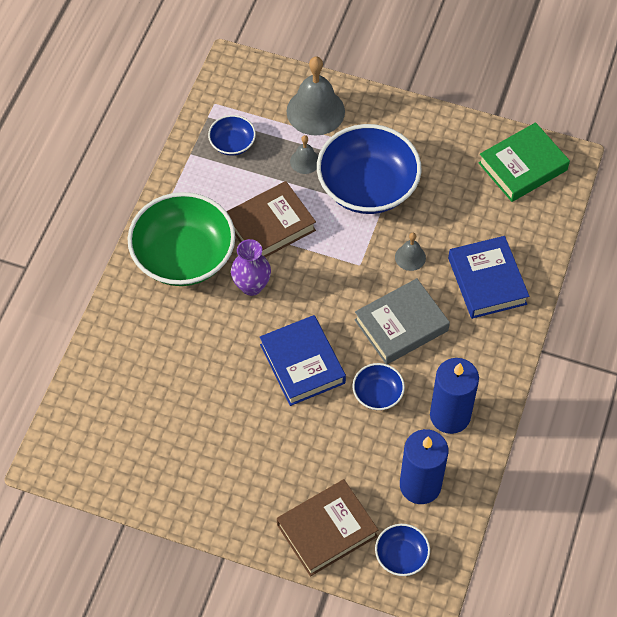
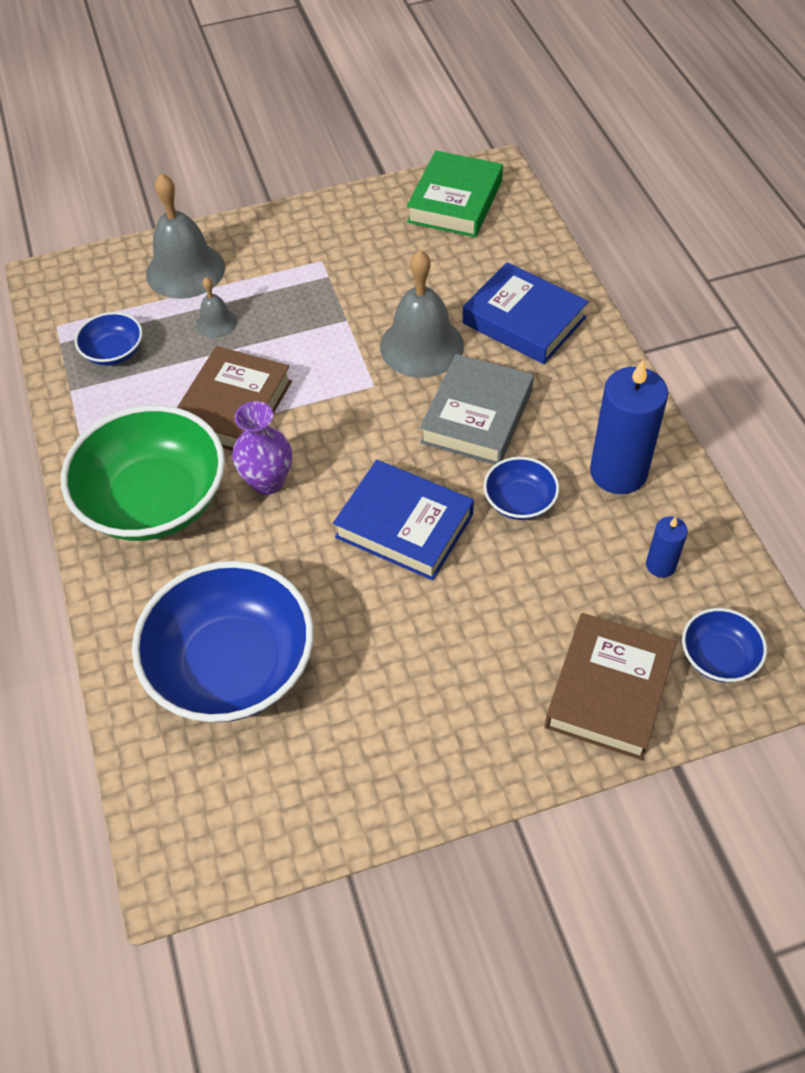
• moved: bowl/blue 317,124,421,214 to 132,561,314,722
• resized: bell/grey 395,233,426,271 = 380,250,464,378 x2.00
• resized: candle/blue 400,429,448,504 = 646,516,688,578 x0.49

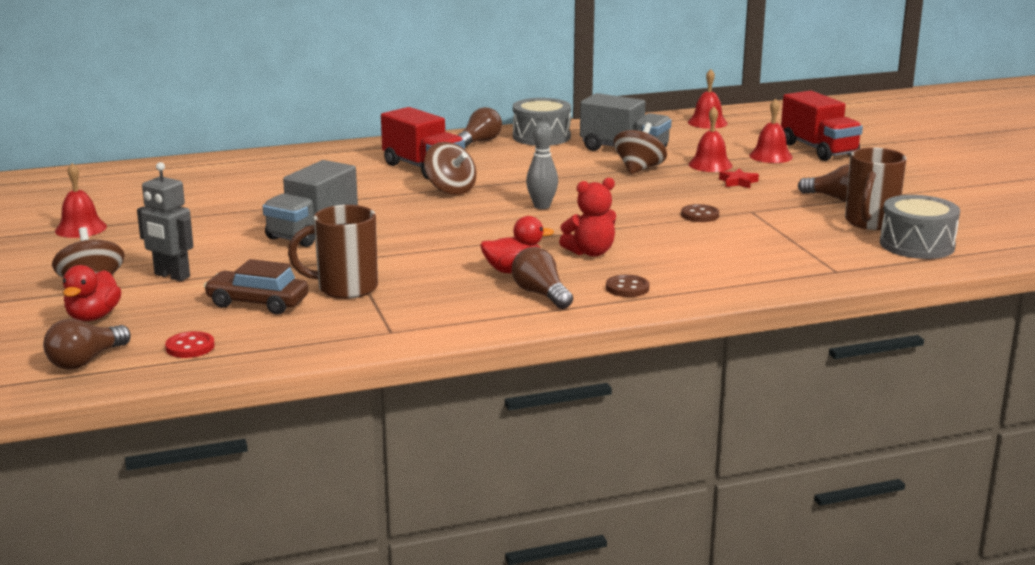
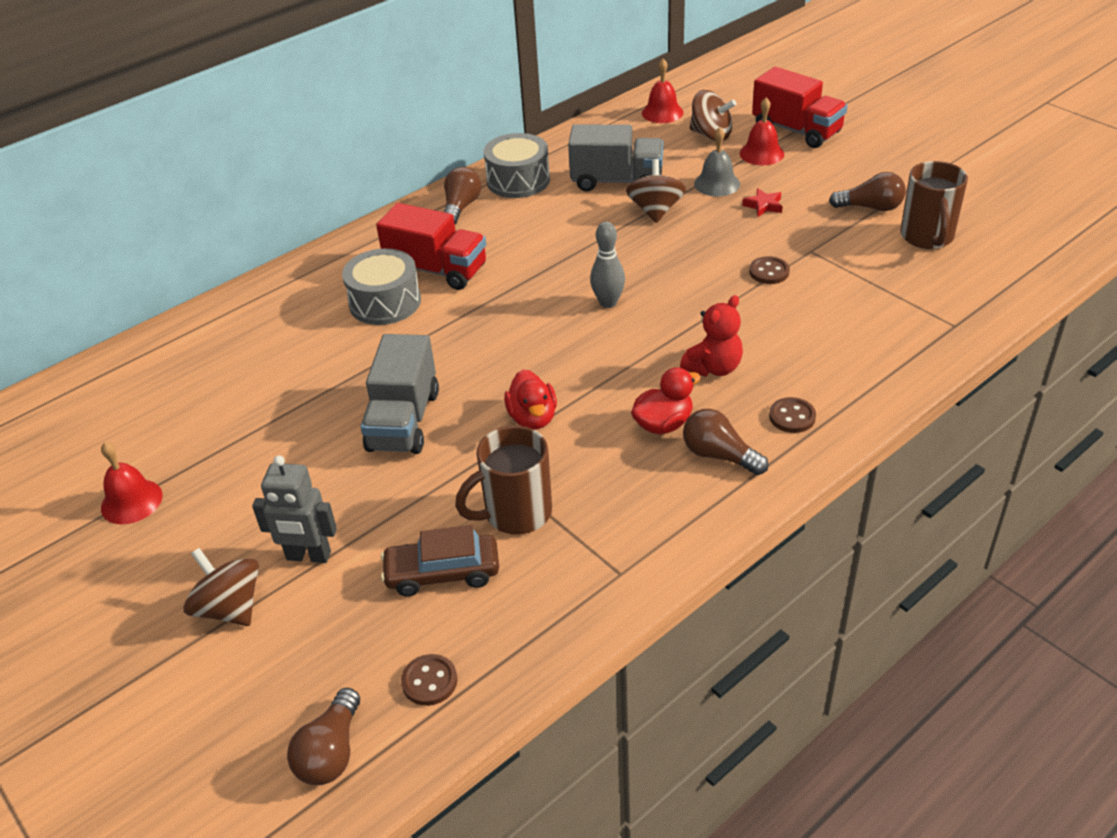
• moved: drum/grey 880,195,960,259 to 342,248,421,325
• recoloured: button/red 165,331,214,358 to button/brown 401,654,457,706
• moved: duck/red 63,265,121,321 to 504,370,557,430
• moved: spinning top/brown 424,142,476,195 to 690,90,736,141
• recoloured: bell/red 689,107,733,172 to bell/grey 694,127,740,196

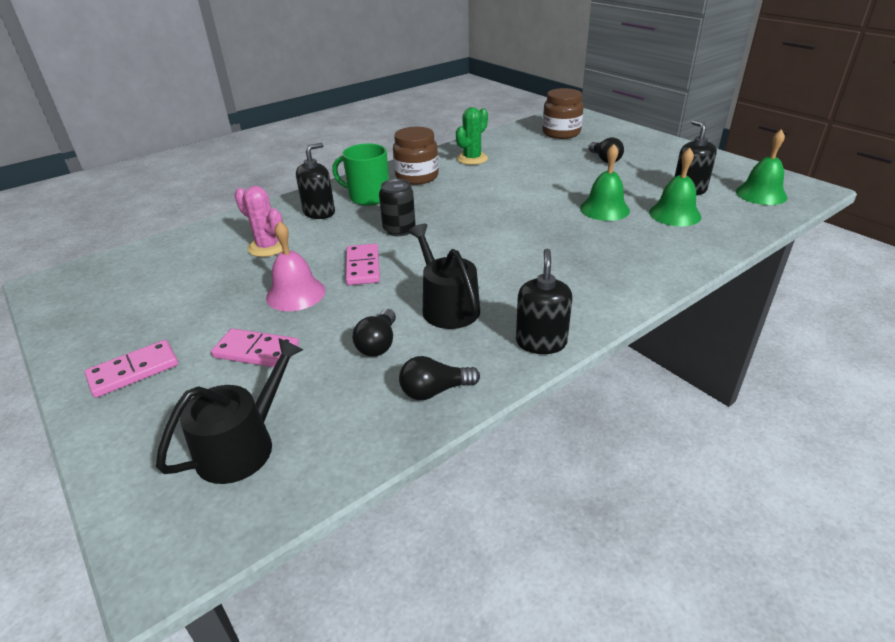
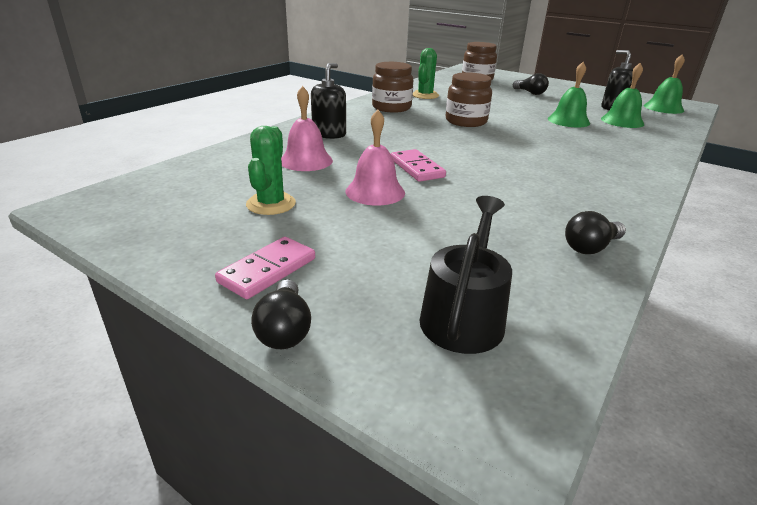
• added: cactus/green 246,126,296,215
• moved: light bulb/black 353,309,396,357 to 251,279,311,349
• replaced: cactus/pink 235,186,283,257 to bell/pink 281,86,333,171
• added: jar/brown 446,72,492,127
• removed: domino/pink 211,328,299,367
• removed: mug/green 332,143,389,206
• removed: can/black 379,179,416,236
• removed: watering can/black 408,224,480,329
• removed: soap dispenser/black 516,249,573,354

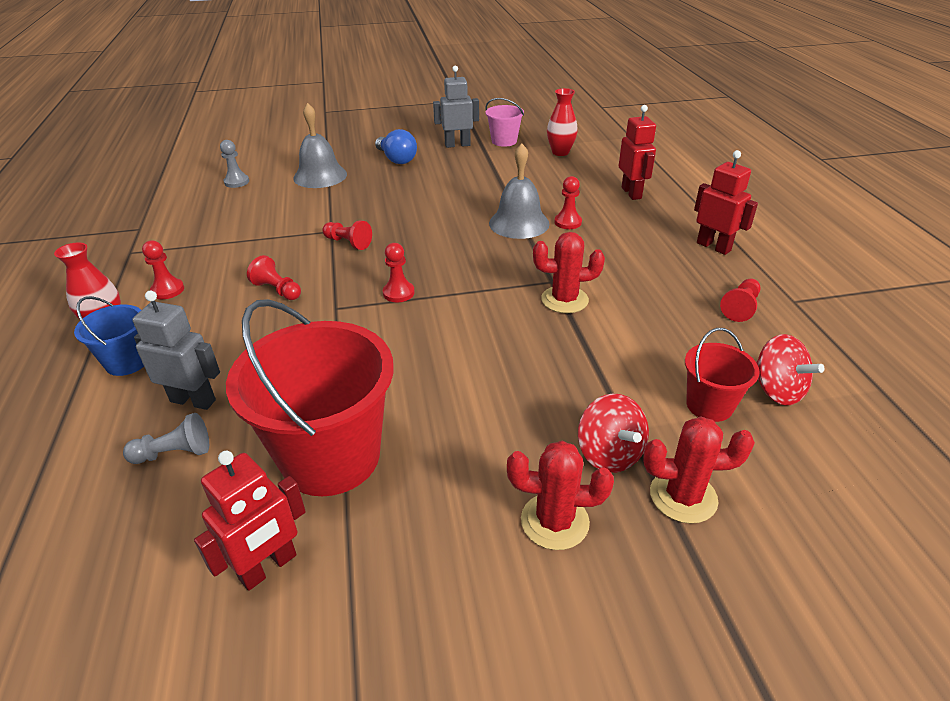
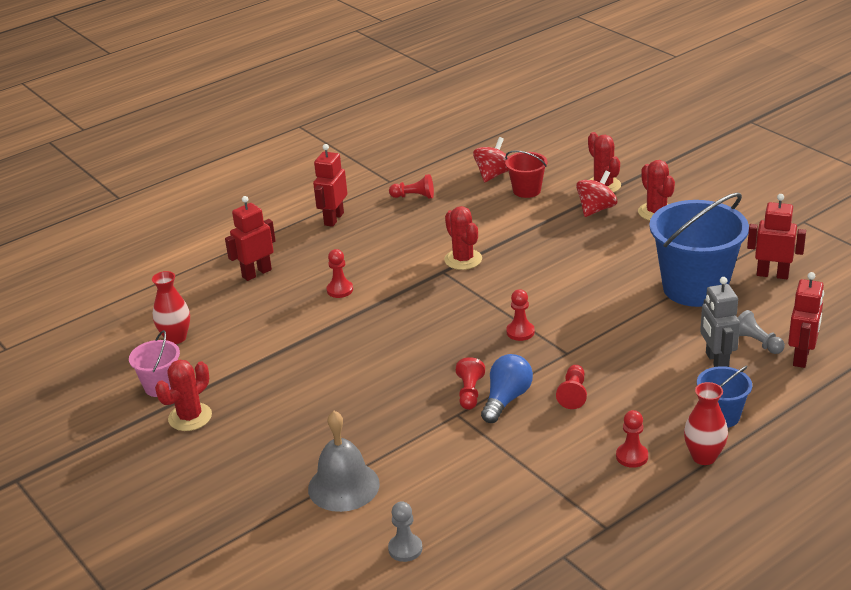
• replaced: robot/grey 433,66,479,148 to cactus/red 155,360,212,431
• moved: light bulb/blue 375,129,417,164 to 481,354,533,423
• recoloured: bucket/red 226,299,394,496 to bucket/blue 649,192,749,307
• added: robot/red 788,272,824,368
• removed: bell/grey 489,143,550,239

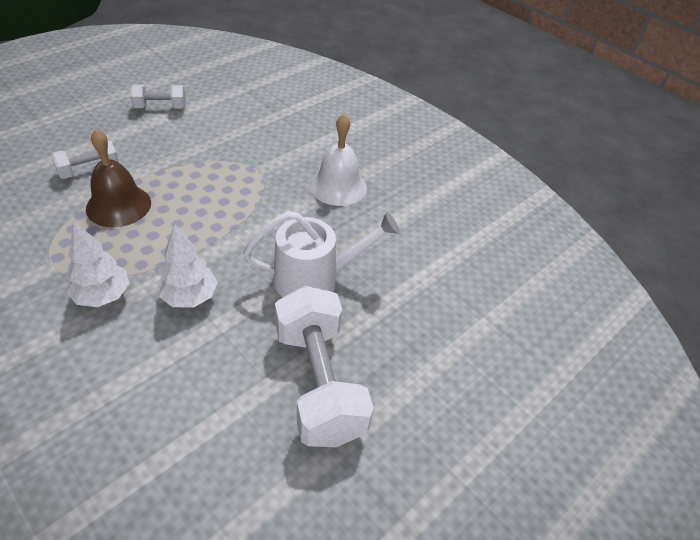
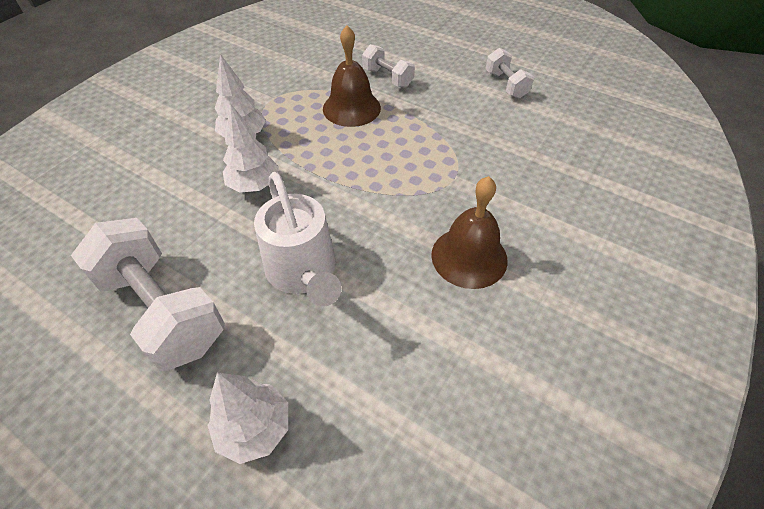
• turned: dumbbell/white 275,286,374,447 = 71,218,225,371 75 degrees clockwise
• added: tree/white 207,372,288,464
• recoloured: bell/white 310,114,367,206 to bell/brown 431,176,508,289

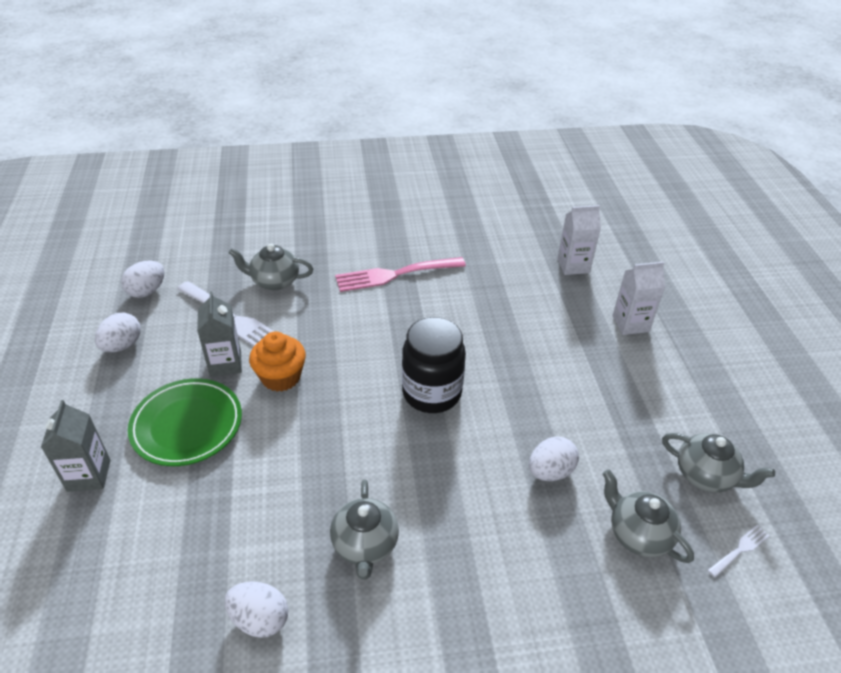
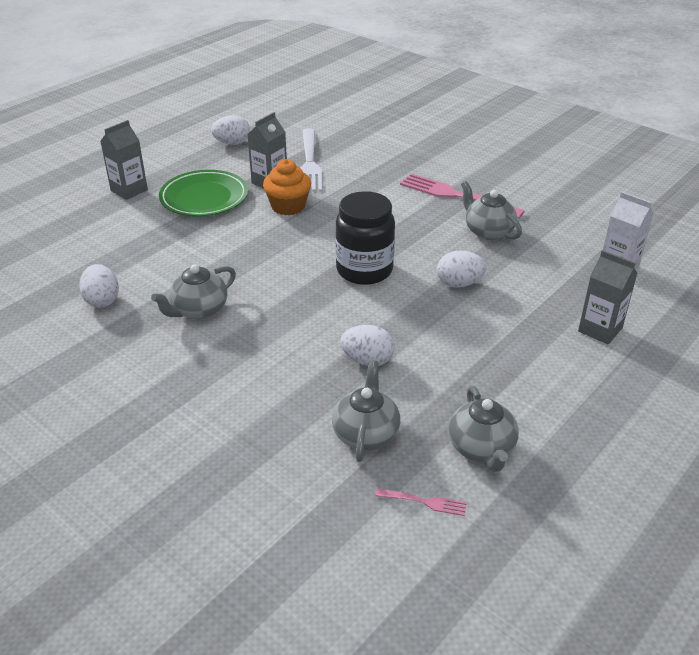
• recoloured: fork/white 708,525,770,577 to fork/pink 375,488,467,516
• moved: egg/white 121,261,165,298 to 437,251,486,288
• moved: teapot/grey 229,244,313,290 to 461,181,522,240
• recoloured: carton/white 612,262,665,335 to carton/grey 578,250,638,344

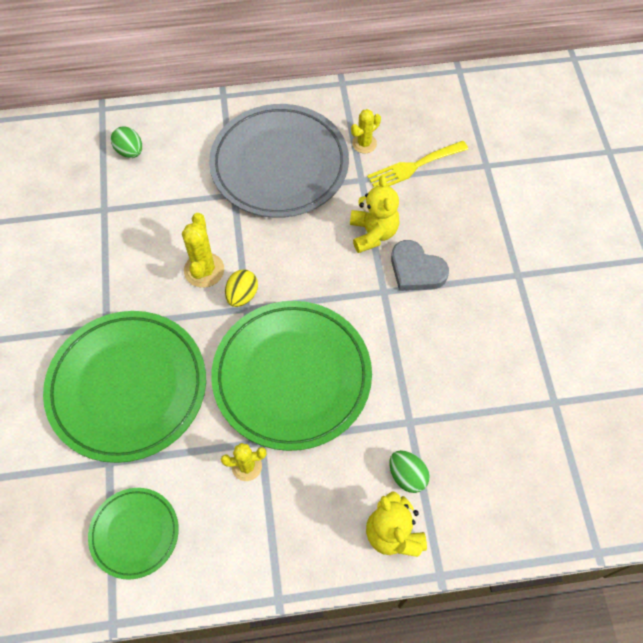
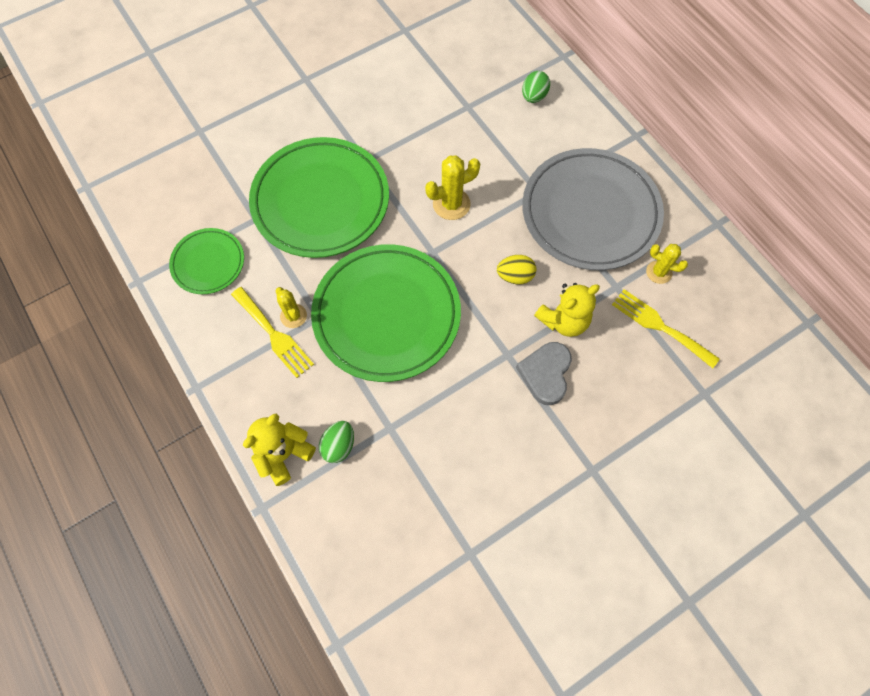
• added: fork/yellow 231,287,314,378
• moved: egg/yellow 225,270,258,307 to 497,255,536,284

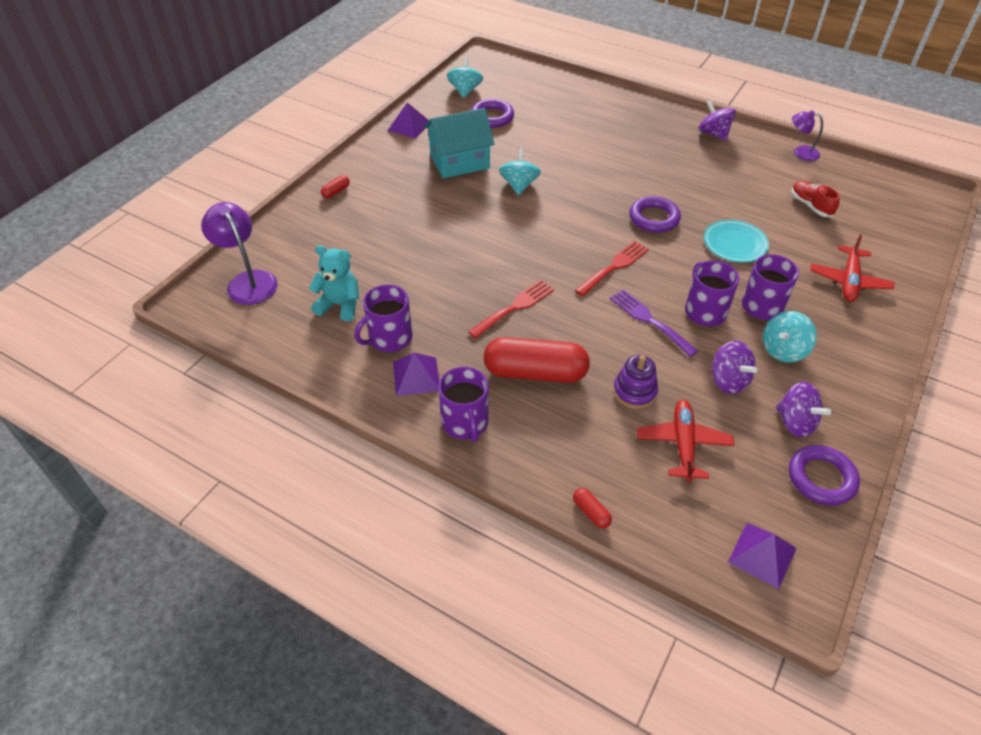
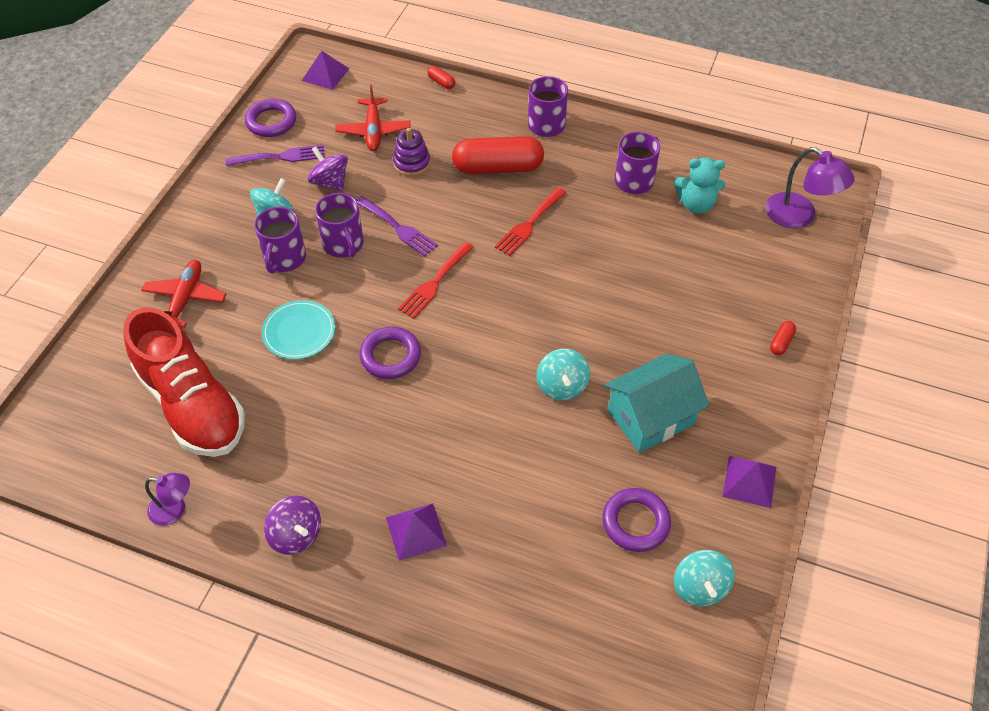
• resized: shoe/red 791,181,840,217 = 123,307,245,457 x2.41
• replaced: spinning top/purple 776,382,831,437 to fork/purple 226,145,325,166
• moved: pyramid/purple 393,353,439,396 to 386,503,447,561

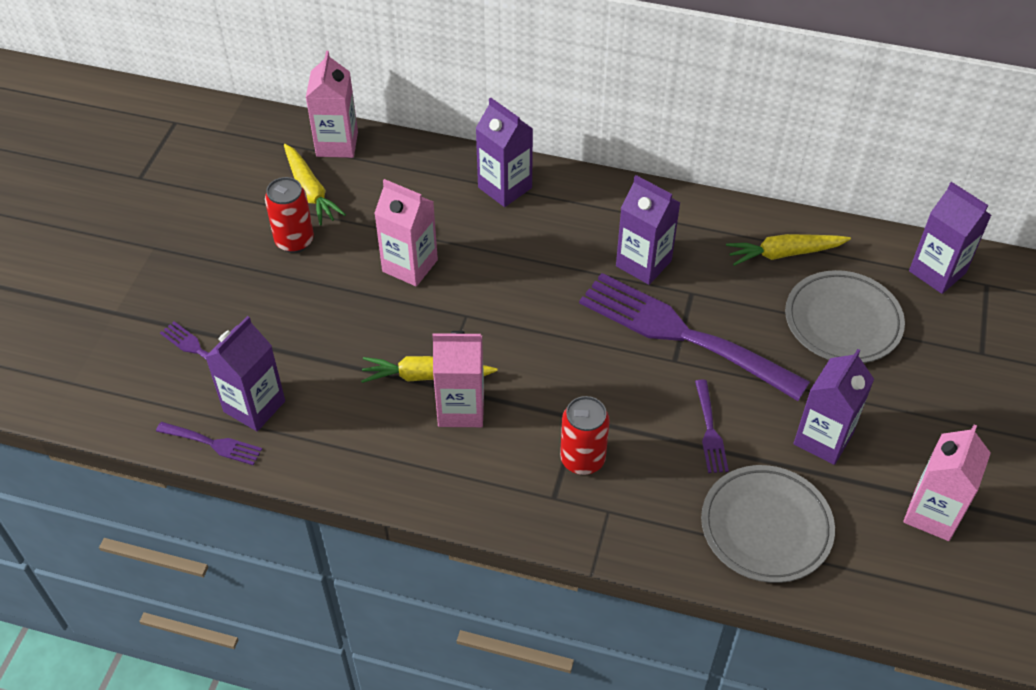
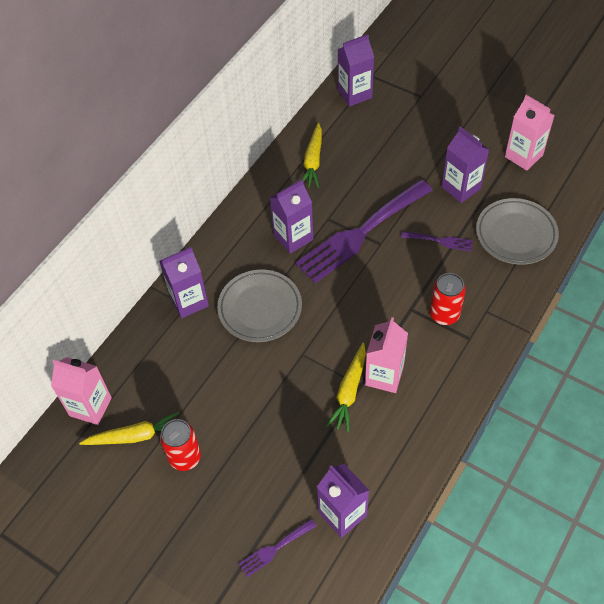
• moved: plate/grey 785,270,905,363 to 217,270,302,342
• removed: fork/purple 156,422,262,466
• removed: carton/pink 374,179,438,287

